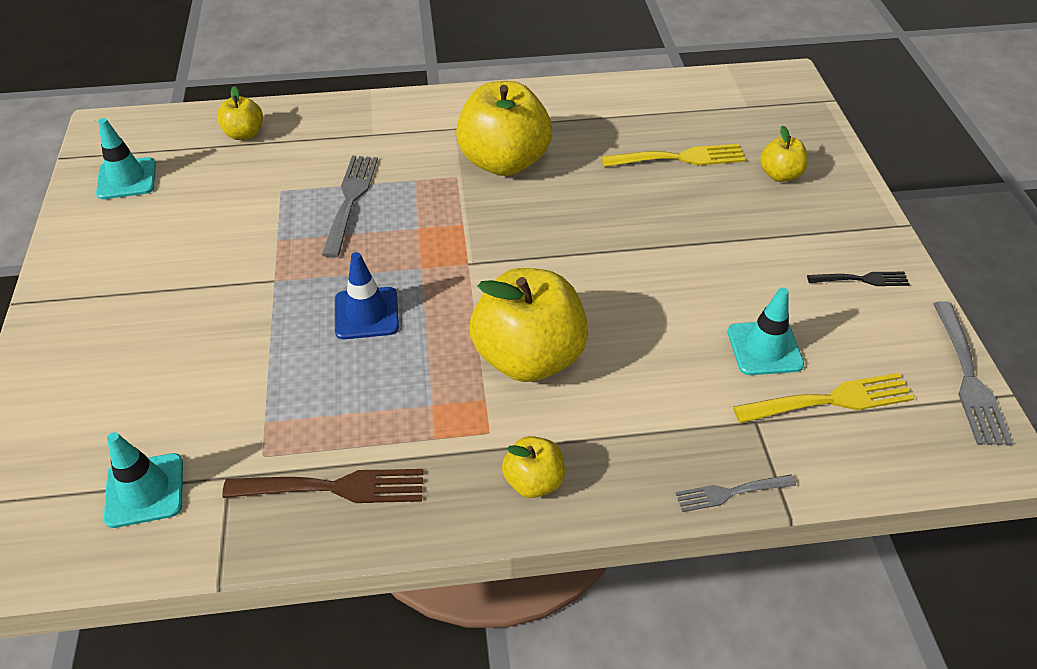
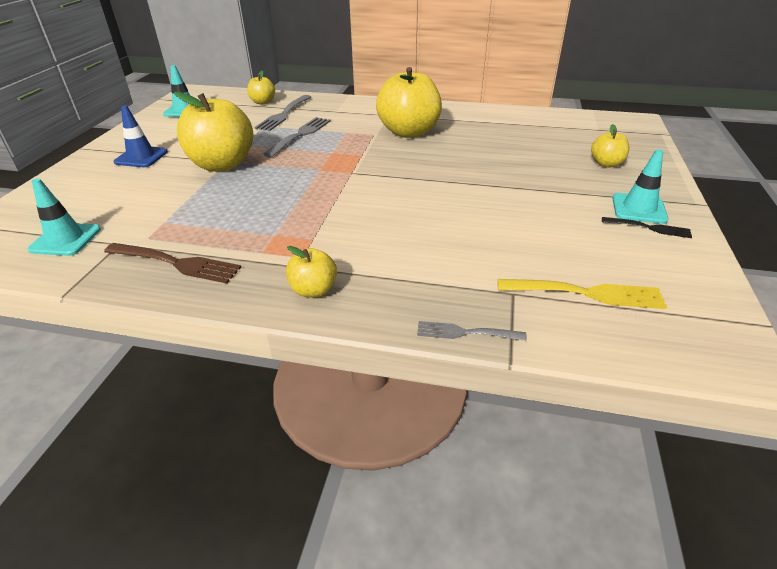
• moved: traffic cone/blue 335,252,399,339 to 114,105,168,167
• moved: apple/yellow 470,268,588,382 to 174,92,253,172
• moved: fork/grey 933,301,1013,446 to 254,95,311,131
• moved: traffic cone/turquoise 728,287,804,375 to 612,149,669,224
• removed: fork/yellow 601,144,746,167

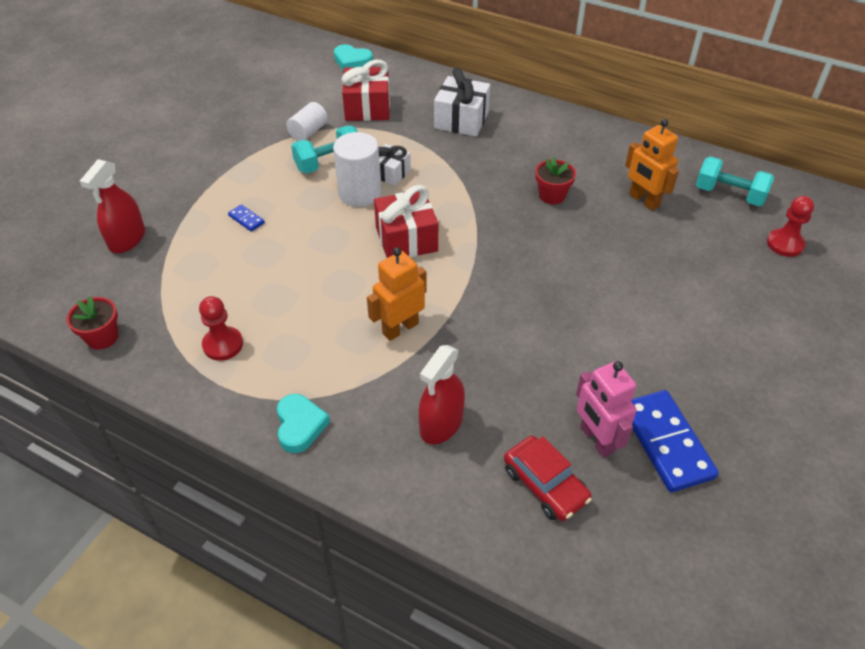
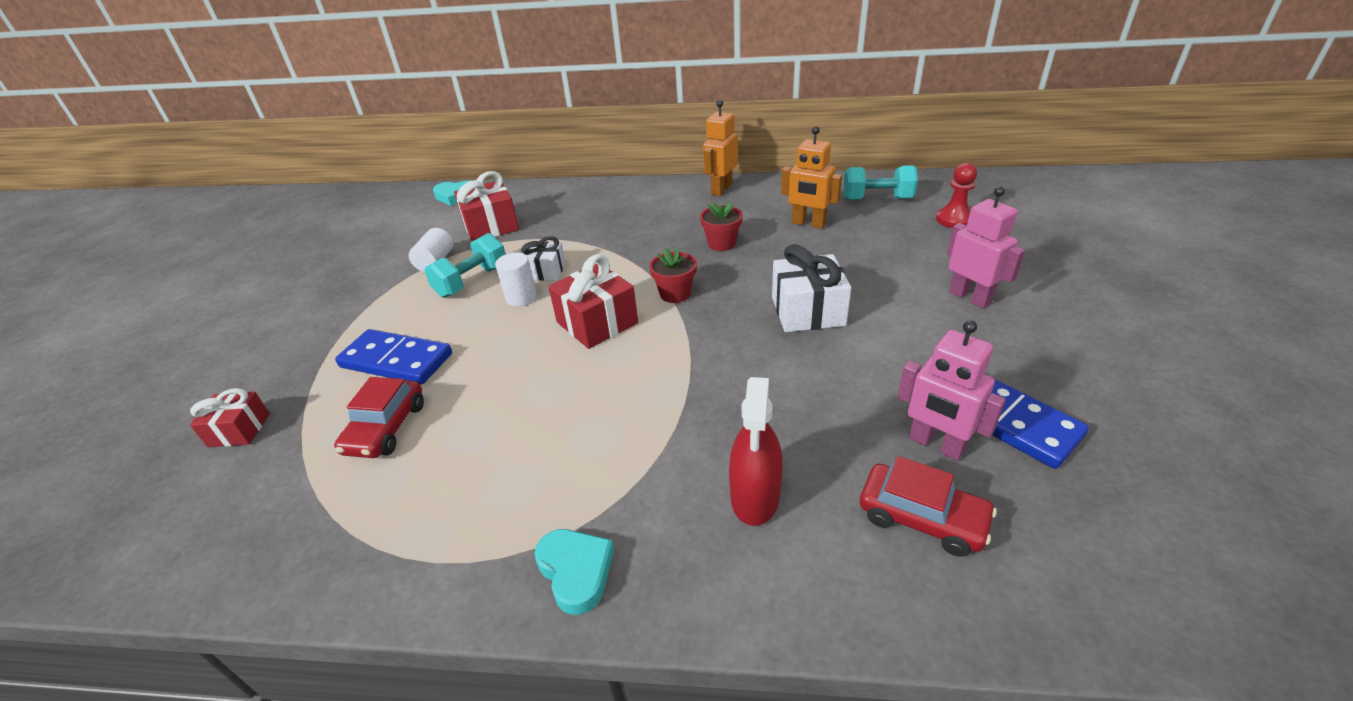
• replaced: spray bottle/red 80,159,145,253 to gift/red 190,388,270,447
• added: car/red 334,377,424,458
• resized: domino/blue 228,204,265,232 = 335,329,452,384 x2.28
• resized: cylinder/white 333,132,381,207 = 495,253,537,307 x0.64
• moved: flower pot/red 67,296,118,350 to 649,248,697,303
• moved: robot/orange 367,247,427,341 to 703,100,738,196
• moved: gift/white 434,68,490,137 to 772,244,851,332
• added: robot/pink 947,187,1025,309
• removed: pawn/red 199,296,243,361

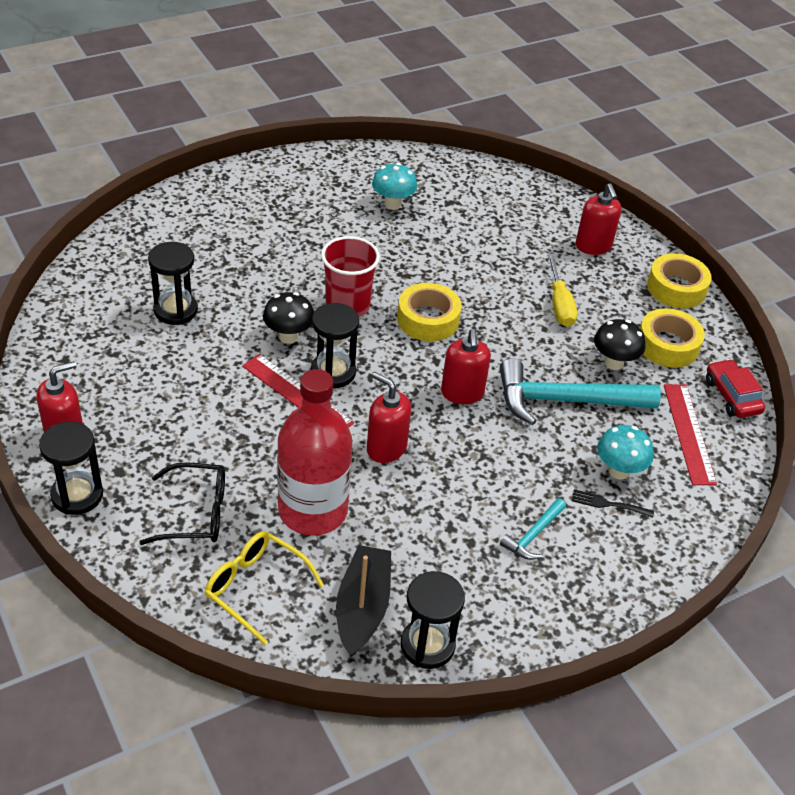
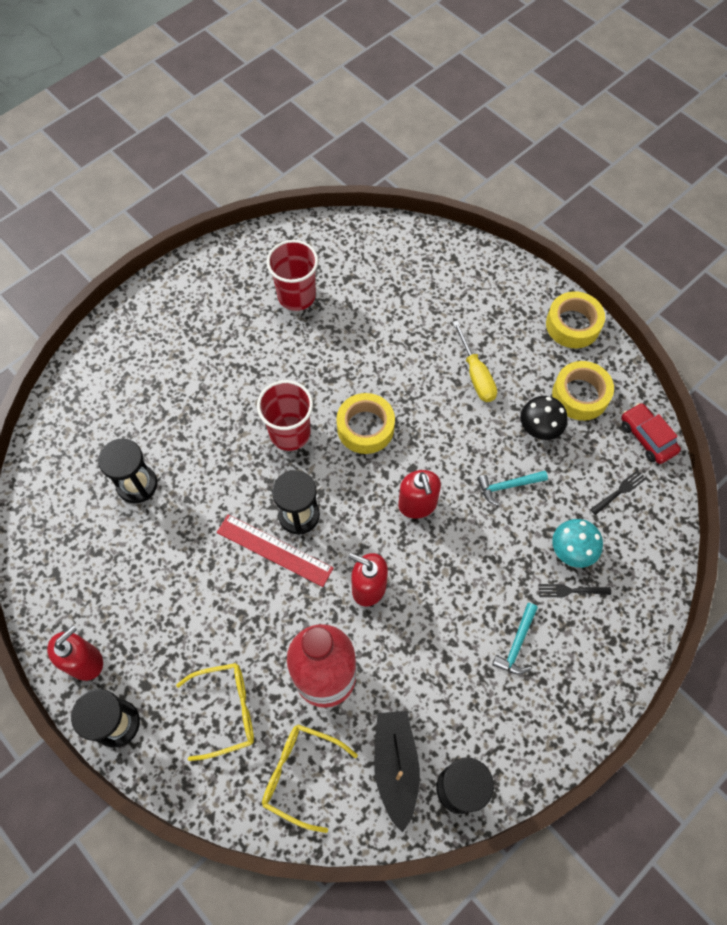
• recoloured: glasses/black 139,462,225,545 to glasses/yellow 176,663,254,761
• replaced: mushroom/turquoise 372,163,417,210 to cup/red 267,240,318,311
• resized: hammer/turquoise 500,358,661,425 = 477,471,548,506 x0.48
• replaced: ruler/red 664,384,717,485 to fork/black 590,470,646,515
• removed: mushroom/black 263,292,314,344
• removed: soap dispenser/red 576,183,621,255

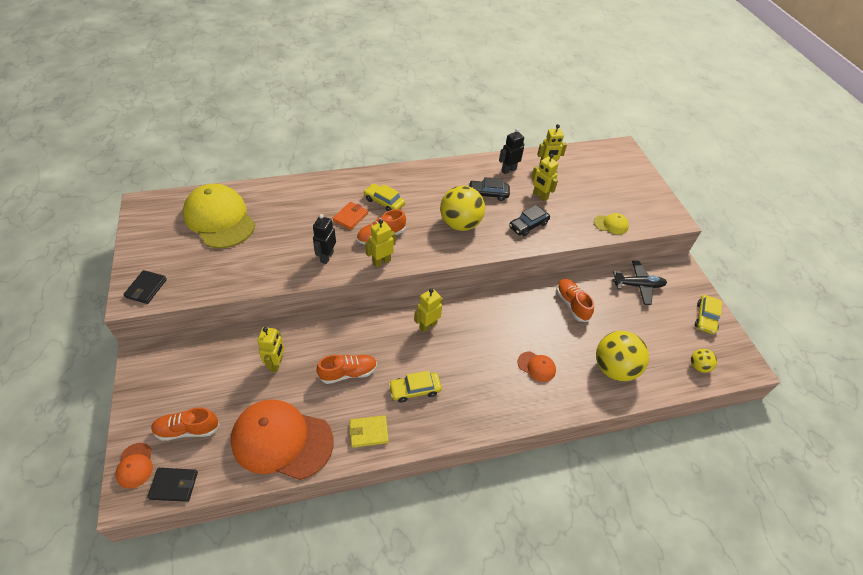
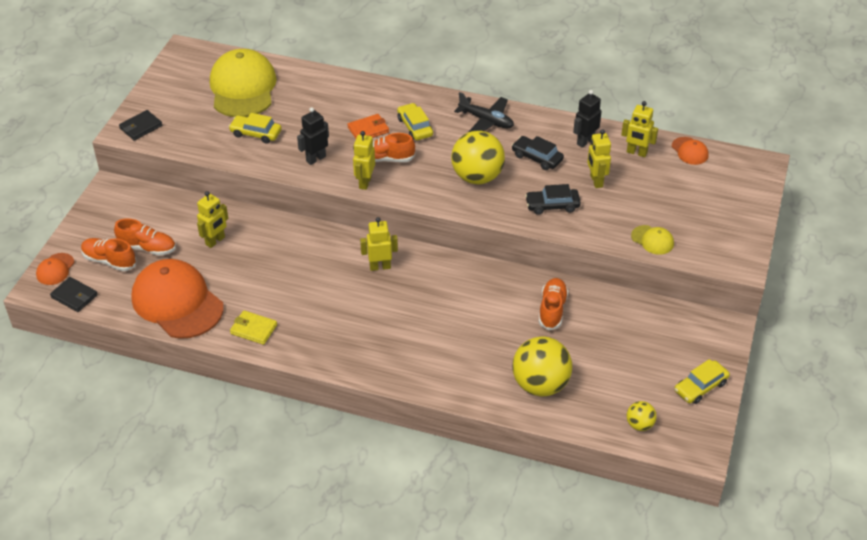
• moved: shoe/orange 317,355,377,384 to 114,218,176,256
• moved: car/yellow 389,371,442,403 to 229,113,282,144
• turned: robot/yellow 365,219,396,267 = 353,131,375,190 75 degrees counterclockwise
• moved: plane/black 612,261,667,305 to 454,92,514,132
• turned: robot/black 499,128,524,174 = 573,90,601,148 45 degrees counterclockwise
• moved: cap/orange 518,351,556,382 to 672,137,709,165

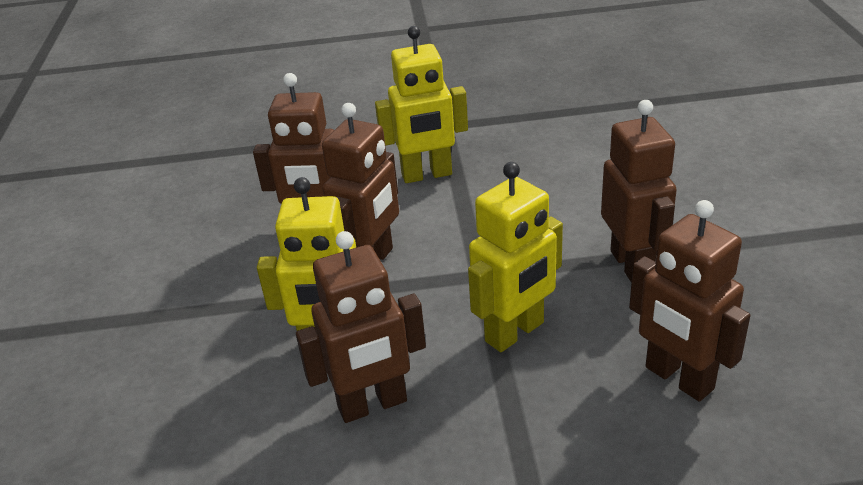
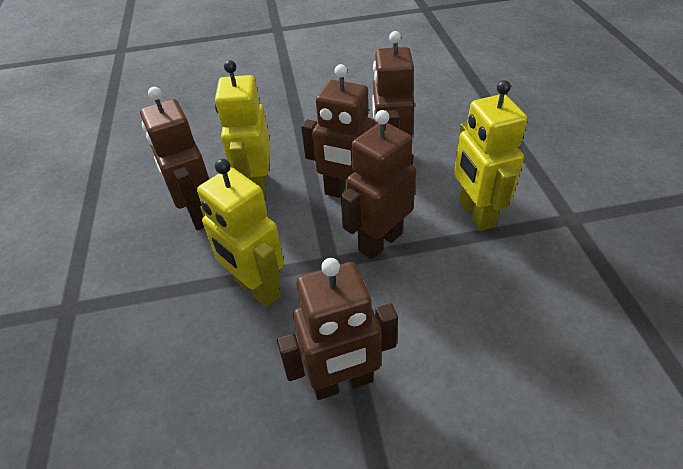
• moved: robot/brown 629,200,750,401 to 341,110,416,260

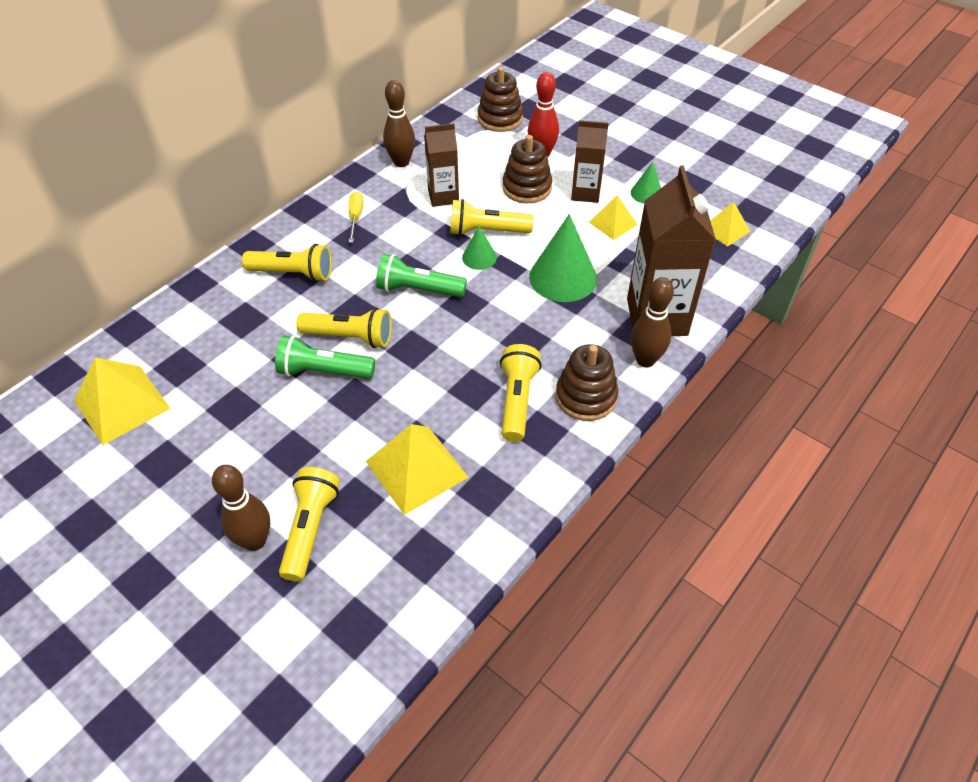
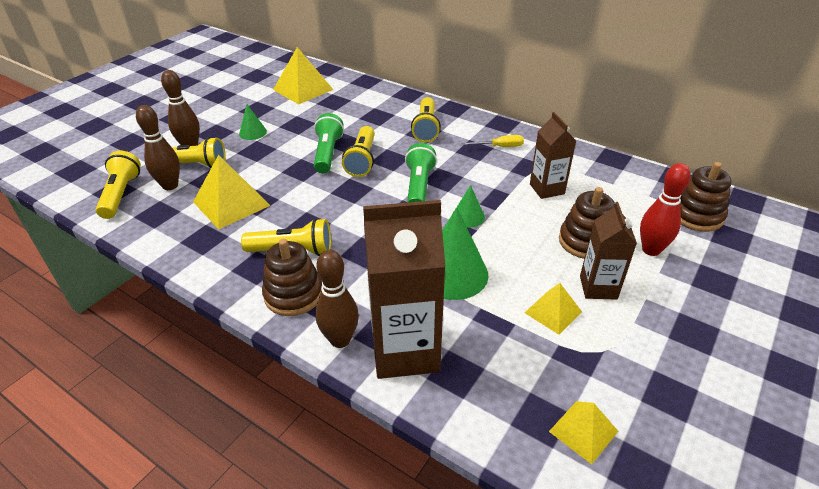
• moved: flashlight/yellow 451,199,533,236 to 96,151,141,219
• moved: bowling pin/brown 383,80,415,167 to 136,105,180,190
• moved: cone/green 631,162,661,204 to 239,104,267,140

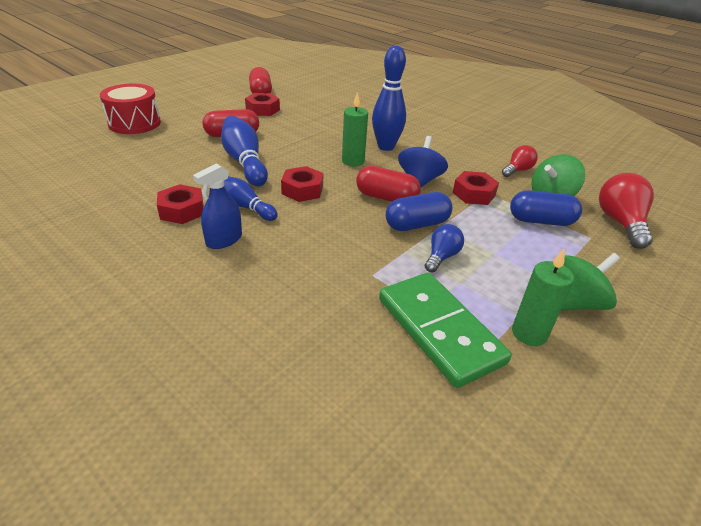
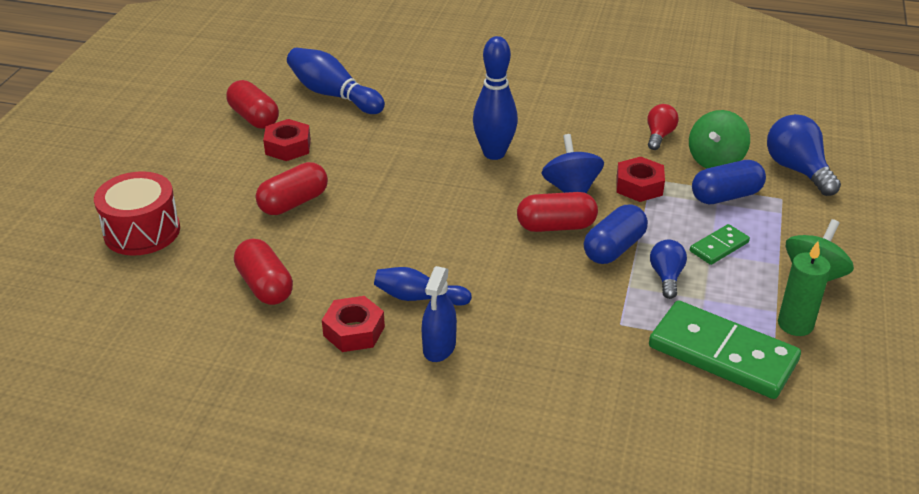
• added: capsule/red 234,239,293,305
• moved: bowling pin/blue 221,116,268,186 to 287,48,385,114
• added: domino/green 690,224,750,265
• recoloured: light bulb/red 599,173,654,249 to light bulb/blue 767,114,841,196
• removed: nut/red 281,166,323,202
• removed: candle/green 342,92,368,166

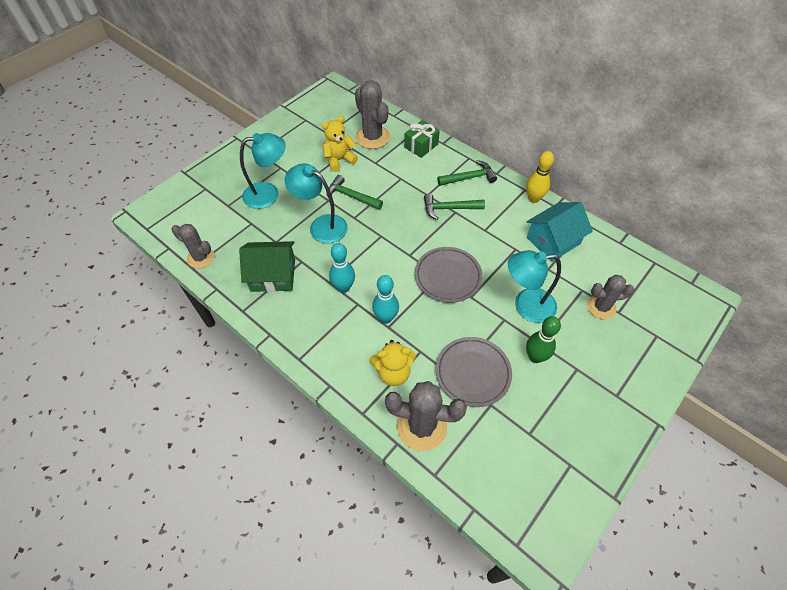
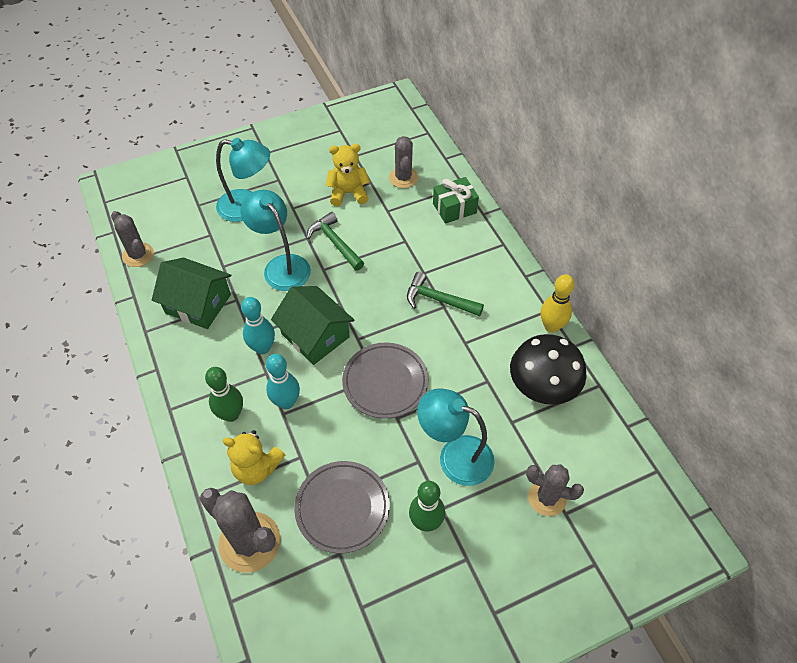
• added: bowling pin/green 205,367,243,422
• added: house/green 271,286,354,365
• resized: cactus/grey 355,80,390,149 = 389,136,418,188 x0.65
• replaced: house/turquoise 526,202,593,262 to mushroom/black 510,334,587,405
• removed: hammer/green 437,160,497,186

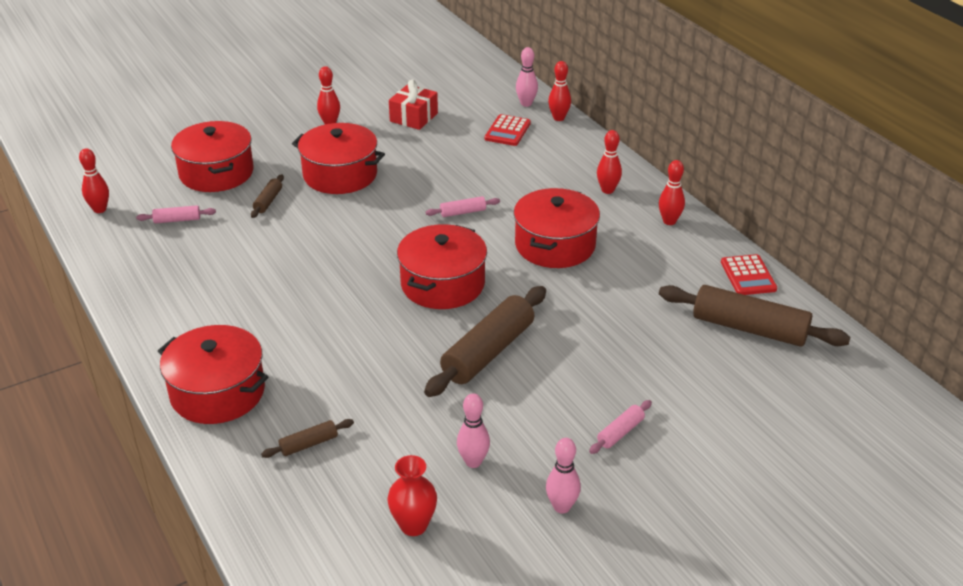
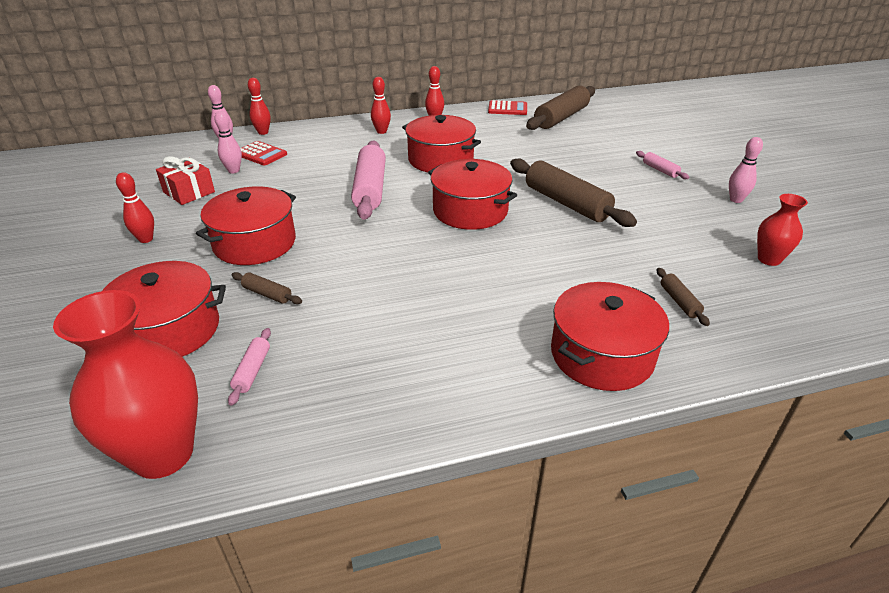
• replaced: bowling pin/red 79,148,109,213 to vase/red 53,290,198,479
• moved: bowling pin/pink 457,393,490,468 to 214,111,242,173
• resized: rolling pin/pink 426,196,500,217 = 351,140,386,220 x2.19

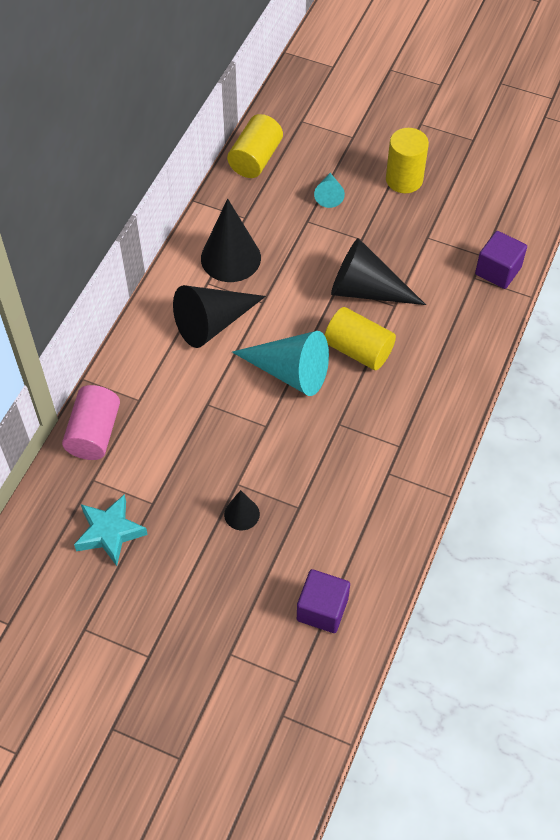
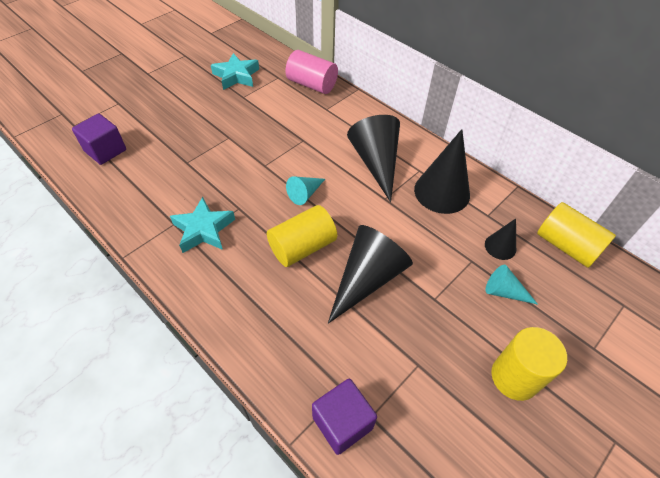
• added: star/turquoise 170,197,235,253
• resized: cone/turquoise 232,331,329,396 = 286,176,325,205 x0.52
• moved: cone/black 224,490,260,530 to 485,219,516,260

